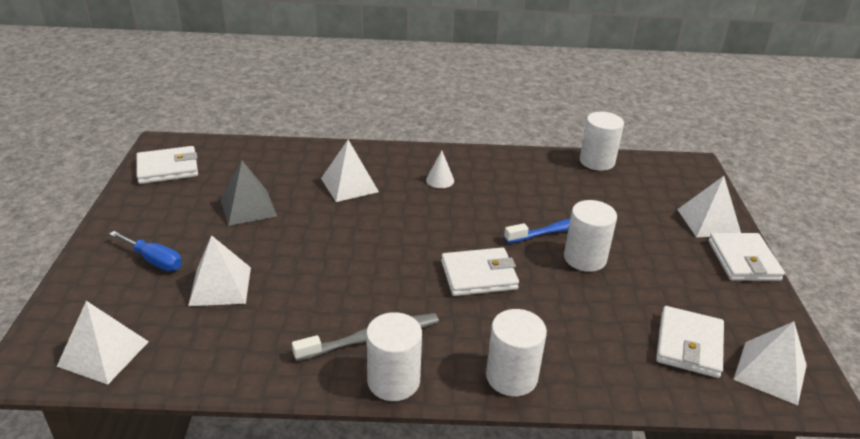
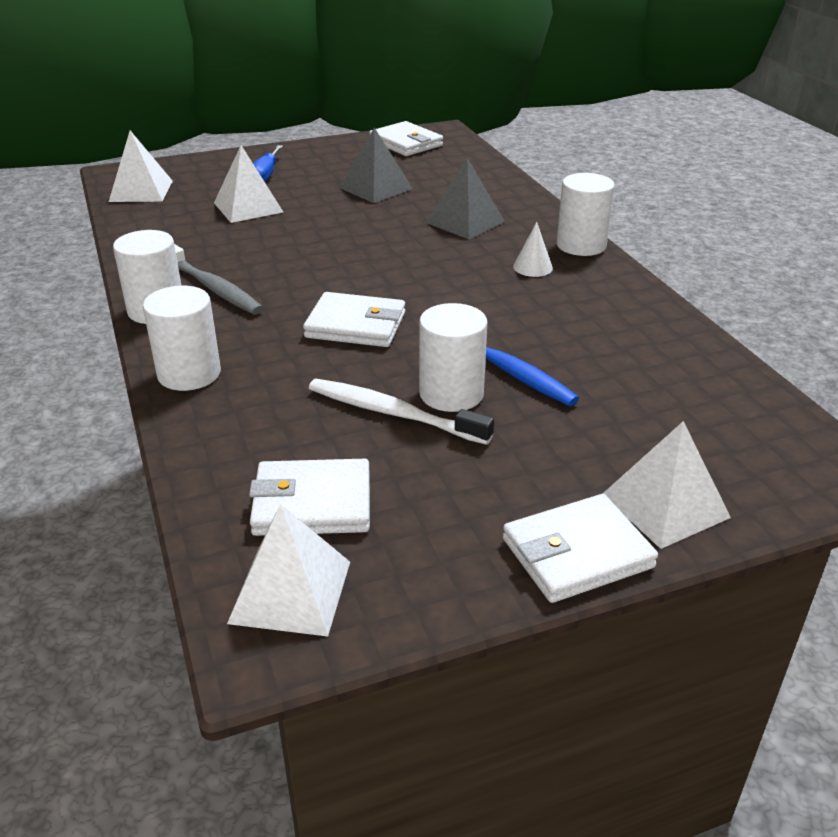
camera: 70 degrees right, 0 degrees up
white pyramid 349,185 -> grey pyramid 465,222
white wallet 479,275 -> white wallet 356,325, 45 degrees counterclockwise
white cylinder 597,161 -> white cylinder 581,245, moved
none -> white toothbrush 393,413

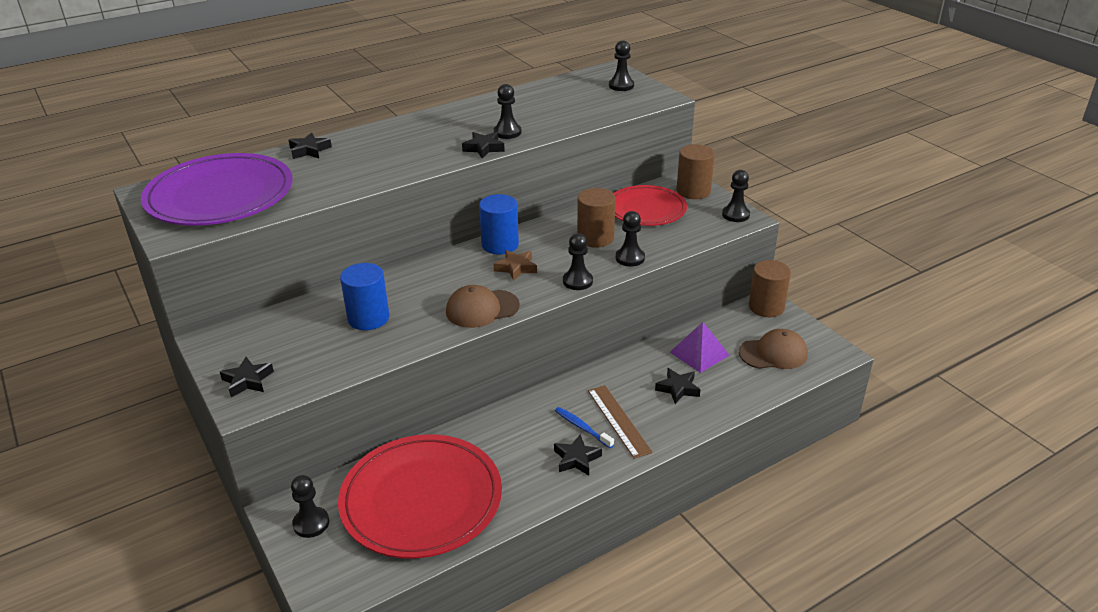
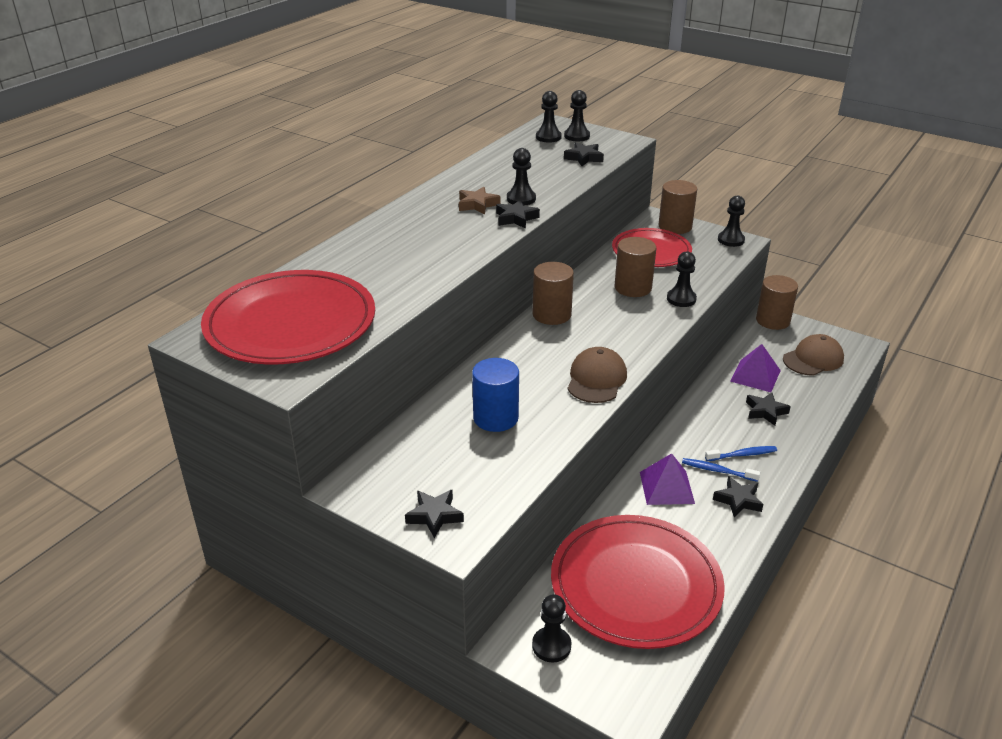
camera: 25 degrees left, 0 degrees up
purple plate 220,195 -> red plate 290,323
black star 309,150 -> black star 584,158, moved
brown cap 482,309 -> brown cap 596,379, 150 degrees clockwise
blue cylinder 500,245 -> brown cylinder 552,314
brown star 516,268 -> brown star 477,204, moved
black pawn 577,281 -> black pawn 548,137, moved
brown ruler 618,420 -> blue toothbrush 742,455
none -> purple pyramid 667,487

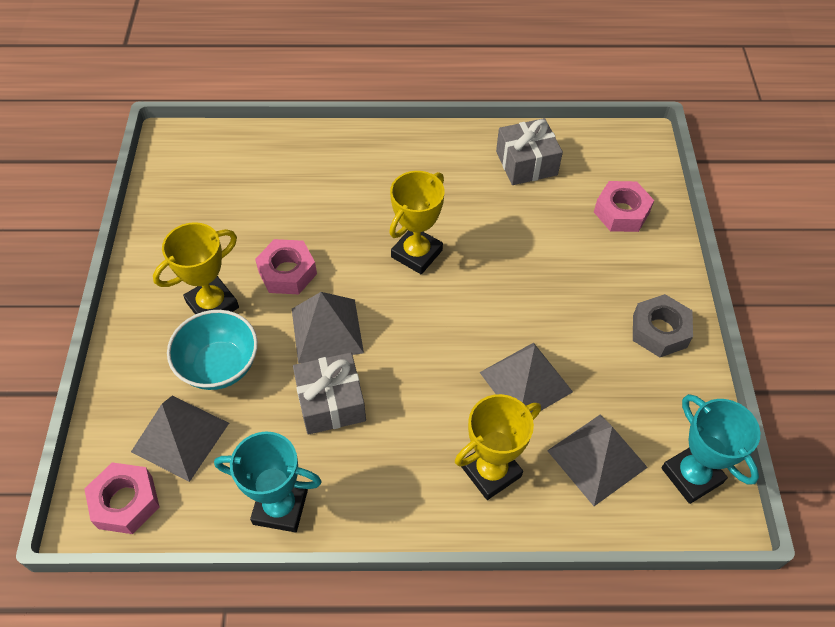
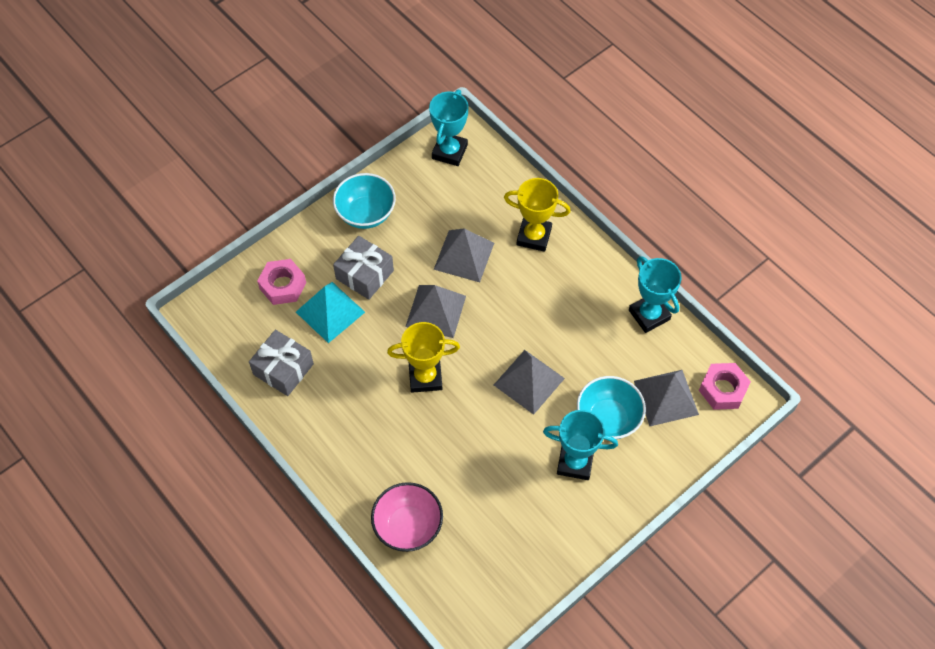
camera: 130 degrees left, 5 degrees up
yellow trophy 212,305 -> turquoise trophy 575,462
pink nut 287,272 -> none
grey gift 331,402 -> grey gift 364,275, moved
grey pyramid 597,458 -> grey pyramid 435,311, moved
grey nut 659,331 -> turquoise bowl 366,213
none -> turquoise pyramid 330,312
none -> pink bowl 408,526

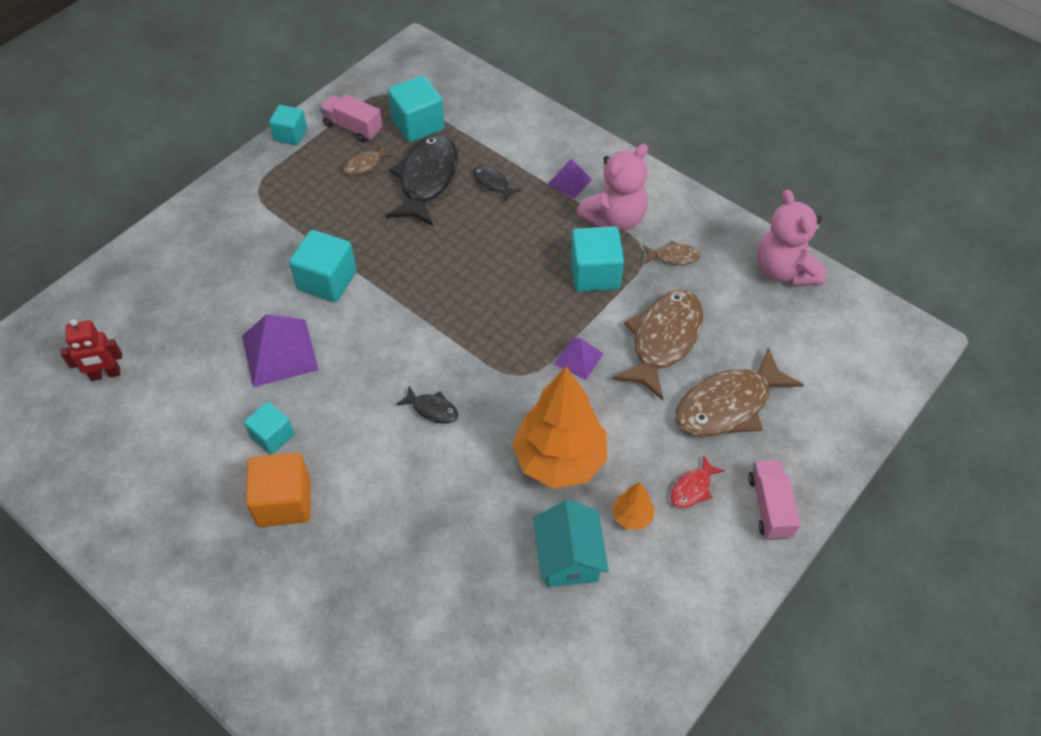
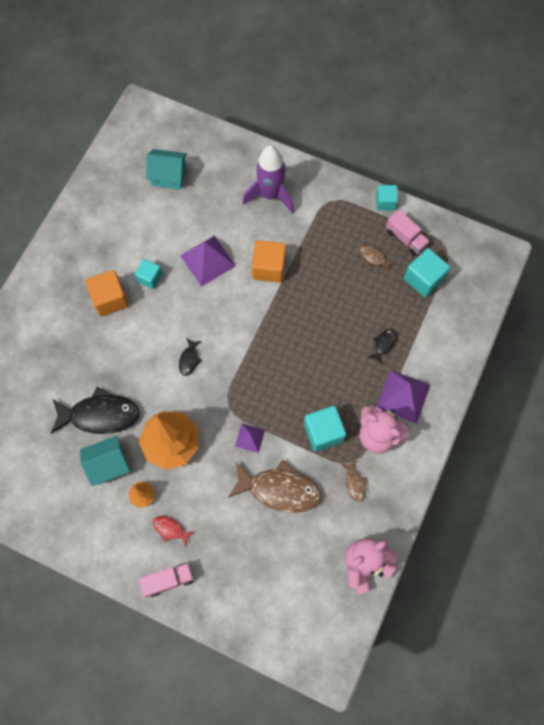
camera: 75 degrees right, 15 degrees up
red robot 105,374 -> turquoise house 168,175
turquoise cube 327,280 -> orange cube 269,268
pink truck 353,127 -> pink truck 405,238, 120 degrees clockwise
black fish 427,180 -> black fish 100,415, moved
purple pyramid 570,181 -> purple pyramid 403,396, x1.77
brown fish 728,405 -> none
none -> purple rocket 270,195

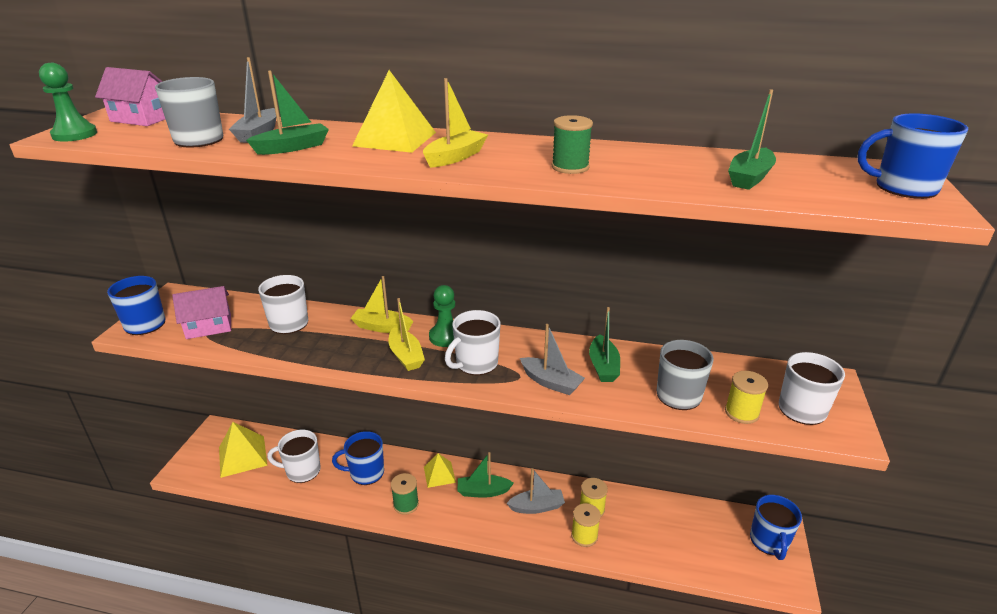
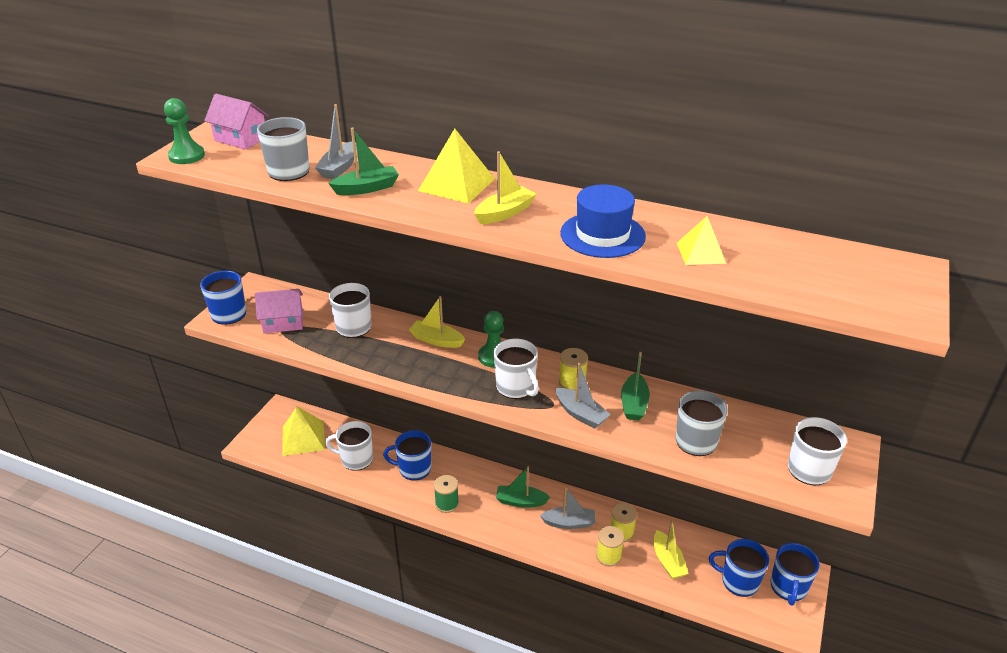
camera: 10 degrees right, 5 degrees up
yellow boat 406,356 -> yellow boat 668,561, moved
yellow pyramid 439,474 -> yellow pyramid 700,253, moved
white mug 476,364 -> white mug 516,387, 90 degrees counterclockwise
green spool 570,167 -> blue hat 602,235
yellow spool 741,412 -> yellow spool 572,382, moved
green boat 749,178 -> none
blue mug 904,188 -> blue mug 738,581, moved

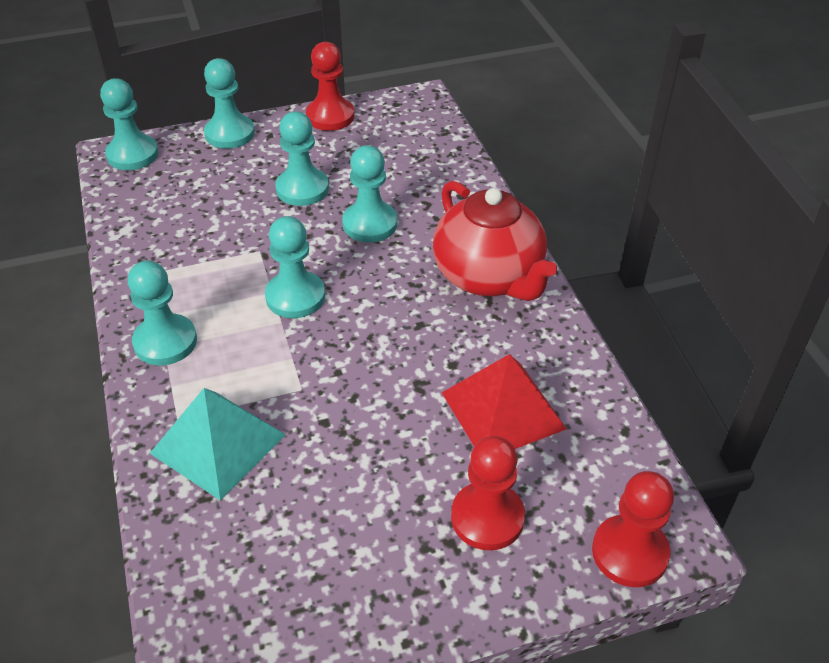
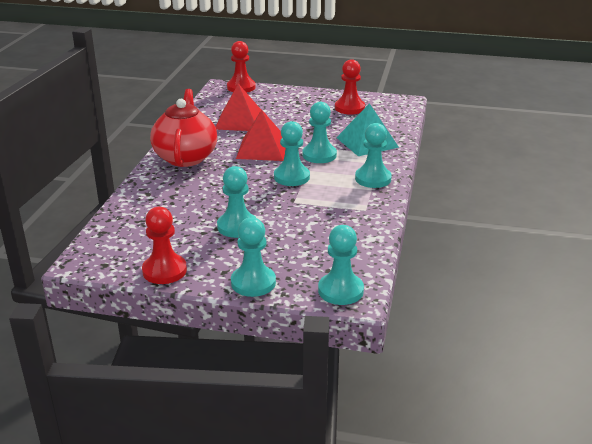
camera: 150 degrees left, 15 degrees down
turquoise pawn 370,224 -> turquoise pawn 319,155, moved
red pawn 487,518 -> red pawn 349,108, moved
none -> red pyramid 262,149

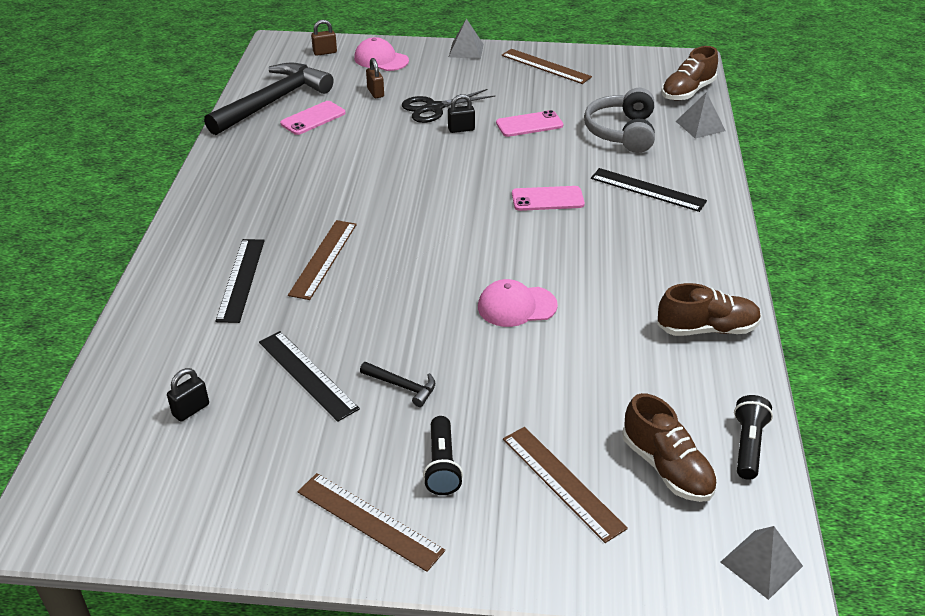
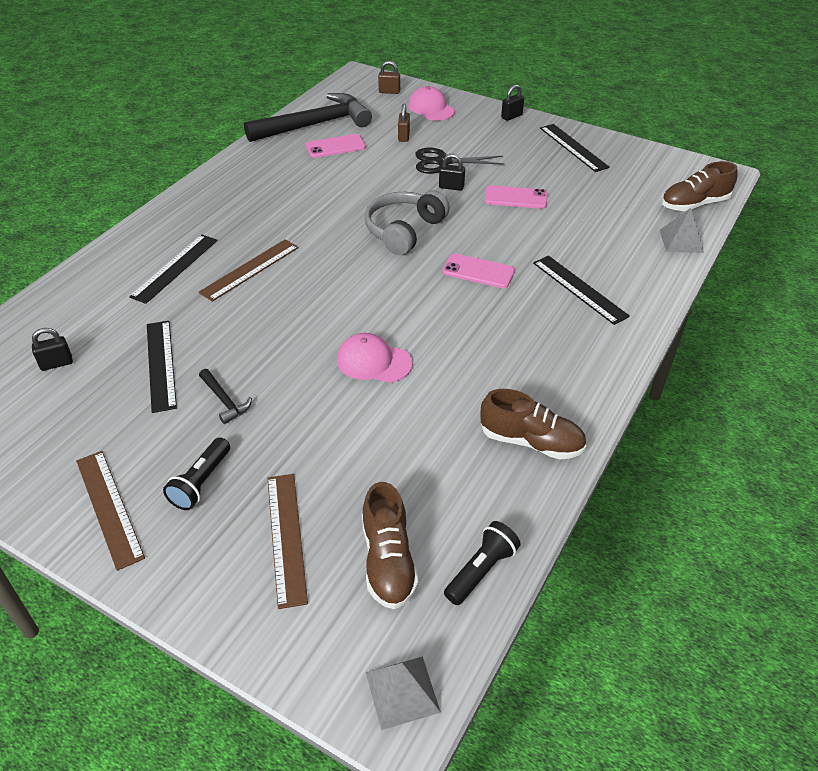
camera: 25 degrees right, 5 degrees up
grey pyramid 466,50 -> black padlock 511,116
brown ruler 546,66 -> black ruler 573,147
grey headphones 622,132 -> grey headphones 404,231, moved

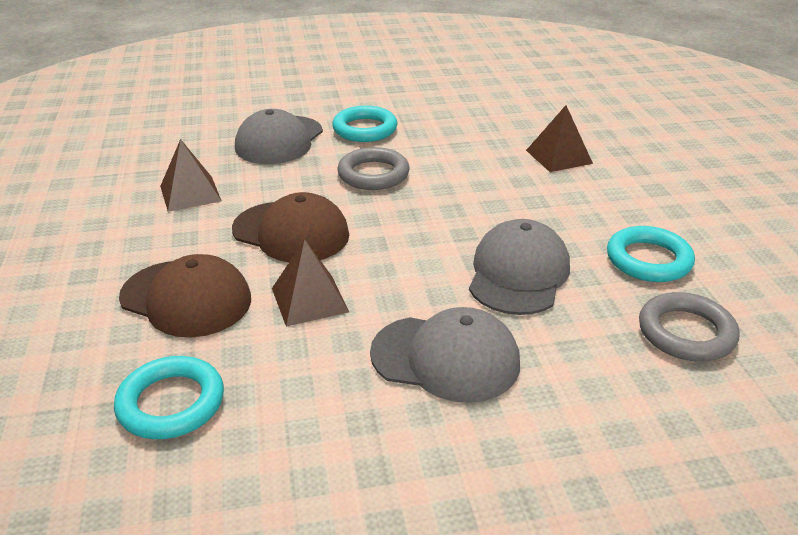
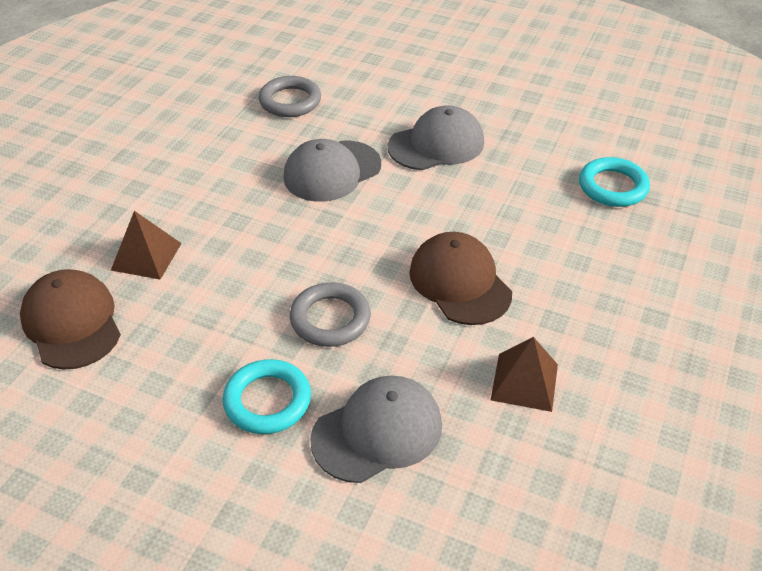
camera: 145 degrees left, 10 degrees up
brown cap 186,298 -> brown cap 72,323, moved
brown pyramid 309,299 -> none
grey cap 445,358 -> grey cap 436,144, 105 degrees clockwise
turquoise ring 648,260 -> none

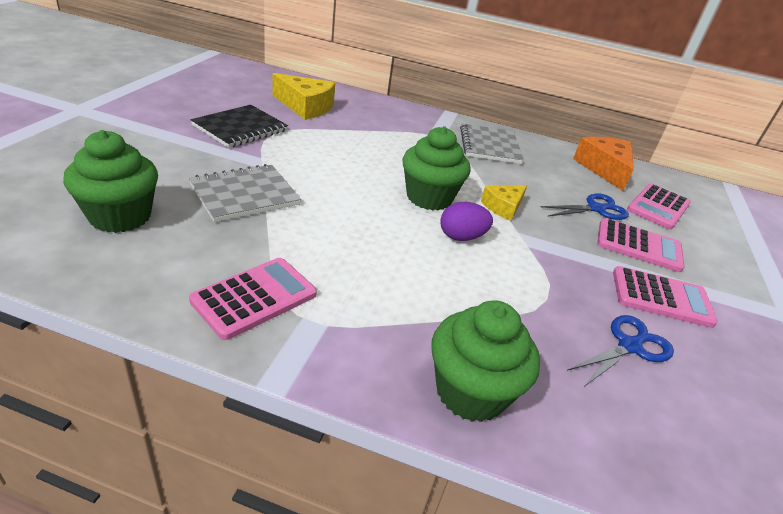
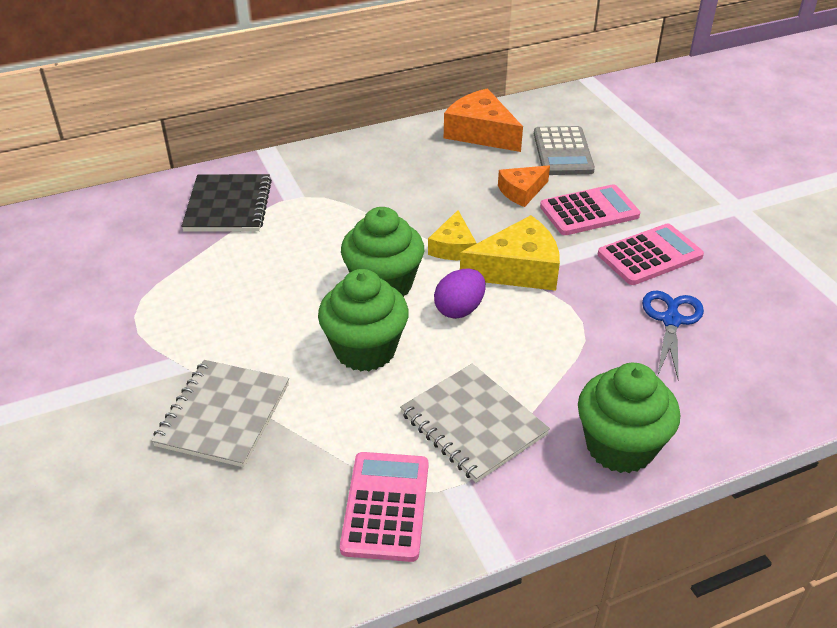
camera: 35 degrees left, 5 degrees up
green cupcake 120,216 -> green cupcake 365,350, moved
black notebook 240,128 -> black notebook 228,206, moved
yellow cheese 305,106 -> yellow cheese 518,269, moved
grey notebook 489,146 -> grey notebook 473,424, moved
blue scissors 596,209 -> orange cheese 522,191
pink calculator 658,207 -> grey calculator 563,152

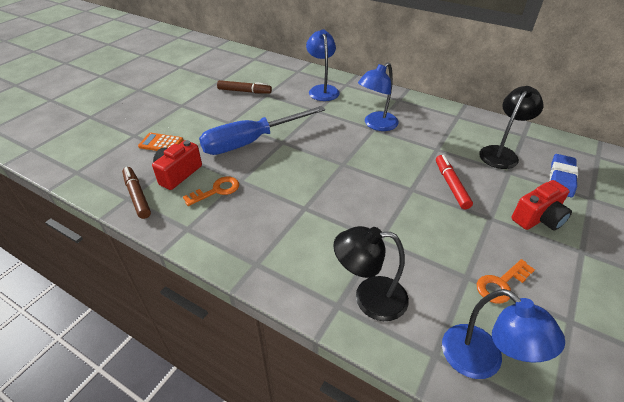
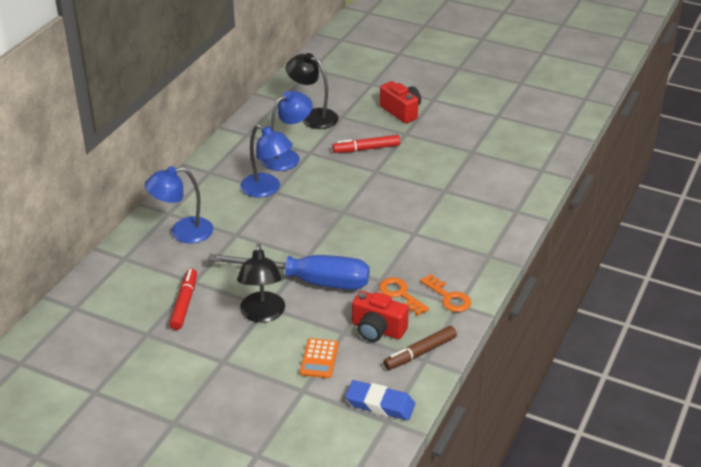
camera: 95 degrees left, 5 degrees down
blue screwdriver 251,142 -> blue screwdriver 309,281, 45 degrees counterclockwise
brown marker 244,91 -> red marker 184,303
black lamp 369,298 -> black lamp 262,314, moved
blue lamp 482,361 -> blue lamp 287,156, moved
orange key 501,284 -> orange key 448,297, moved
blue eraser 561,178 -> blue eraser 380,404, moved

